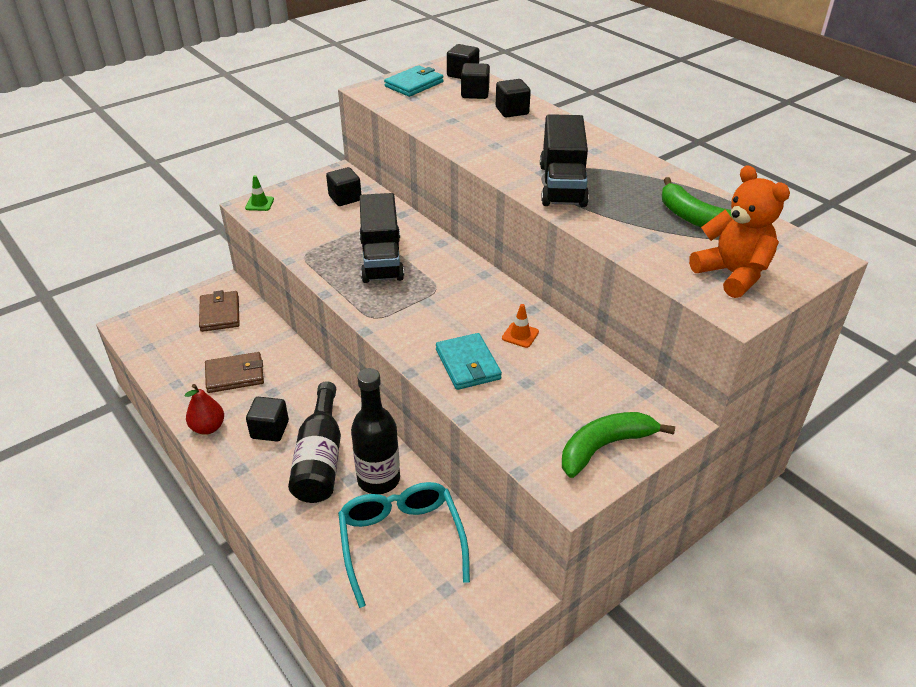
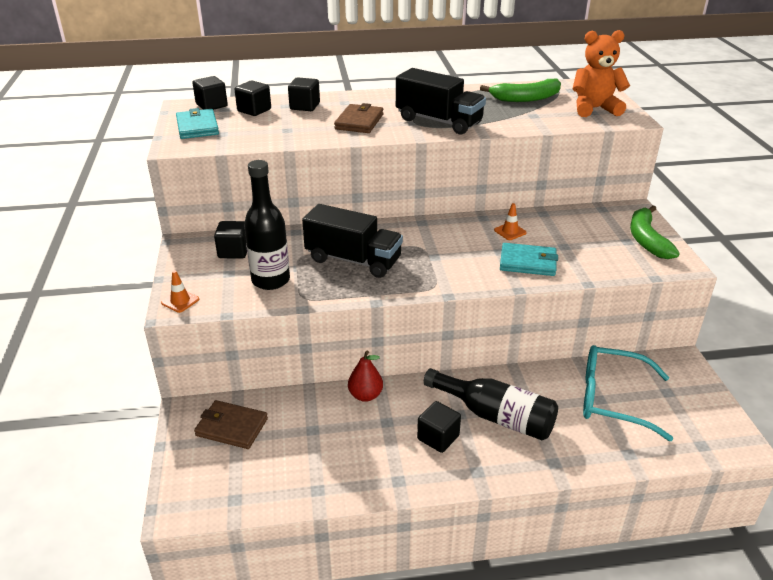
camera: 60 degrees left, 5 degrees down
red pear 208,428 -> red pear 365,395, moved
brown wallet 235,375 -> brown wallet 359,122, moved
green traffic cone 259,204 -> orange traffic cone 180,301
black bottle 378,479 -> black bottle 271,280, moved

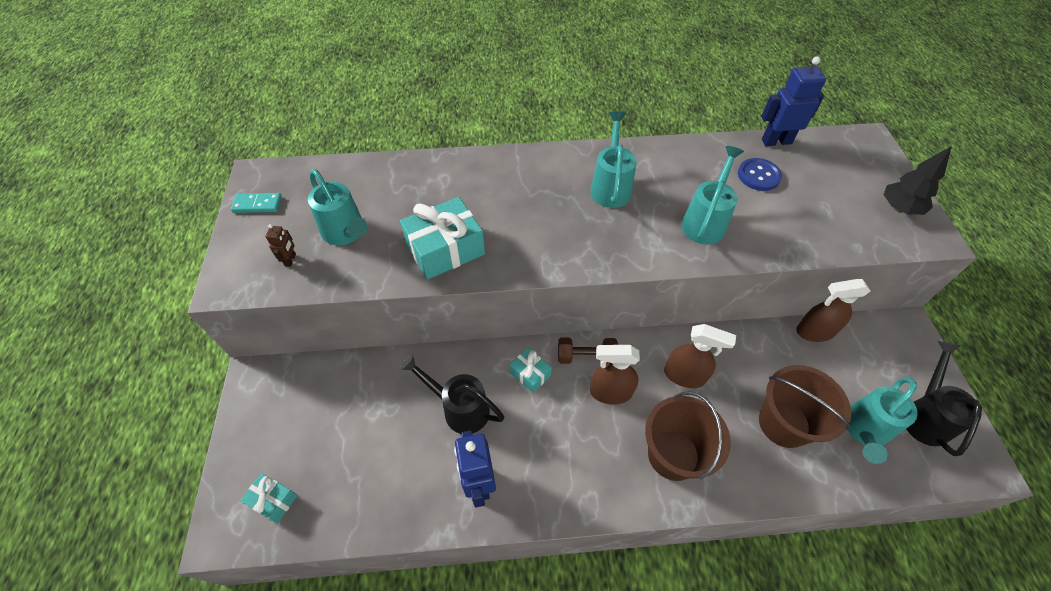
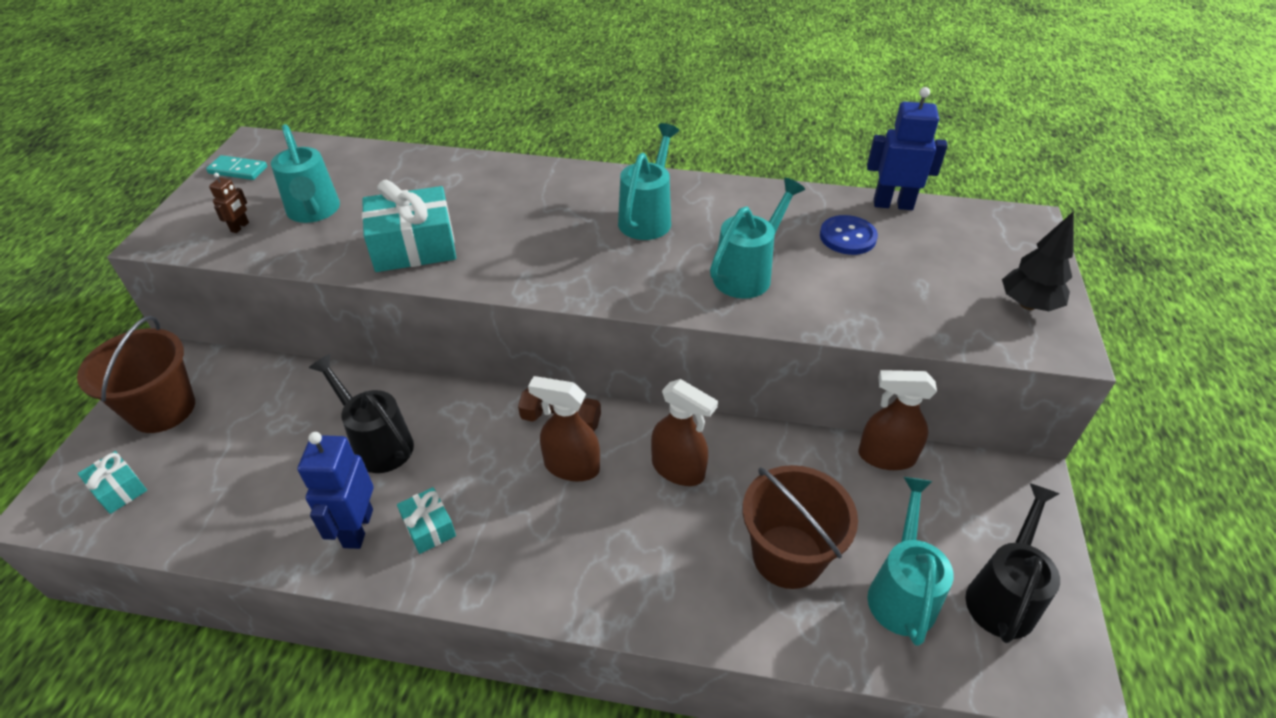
camera: 15 degrees right, 10 degrees down
turquoise gift 530,374 -> turquoise gift 429,527, moved
brown bucket 673,455 -> brown bucket 163,409, moved
turquoise watering can 864,430 -> turquoise watering can 901,592, 135 degrees clockwise

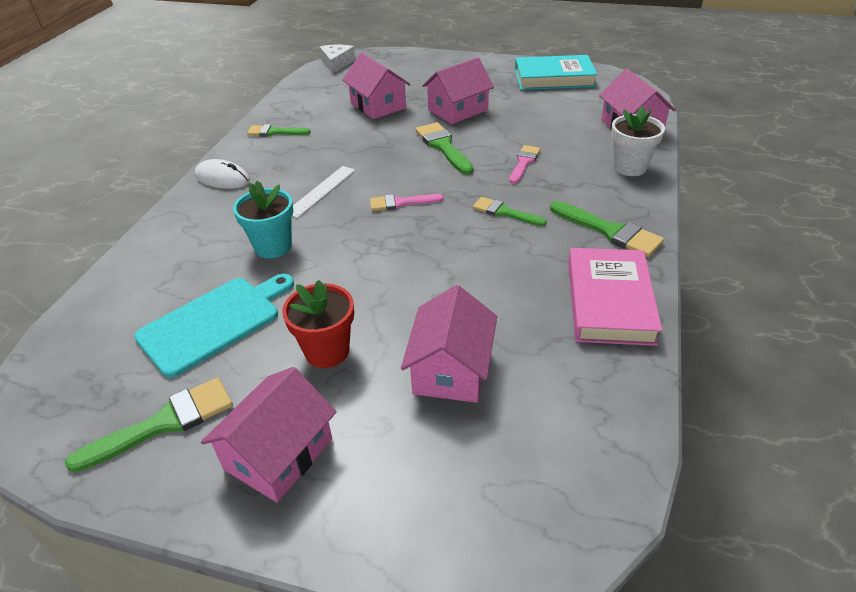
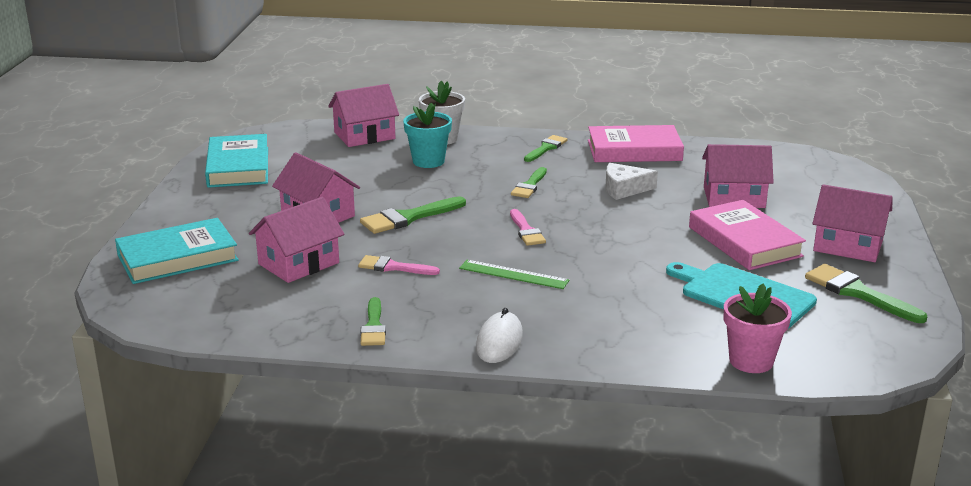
camera: 100 degrees left, 15 degrees down
turquoise flower pot 273,246 -> turquoise flower pot 428,161, moved
red flower pot 327,351 -> pink book 745,241
white ruler 321,191 -> green ruler 513,274
white cheese 336,63 -> white cheese 624,189, moved
pink brush 524,163 -> pink brush 393,267, moved
green brush 610,231 -> green brush 546,148, x0.66
none -> turquoise book 177,258
none -> pink flower pot 751,361

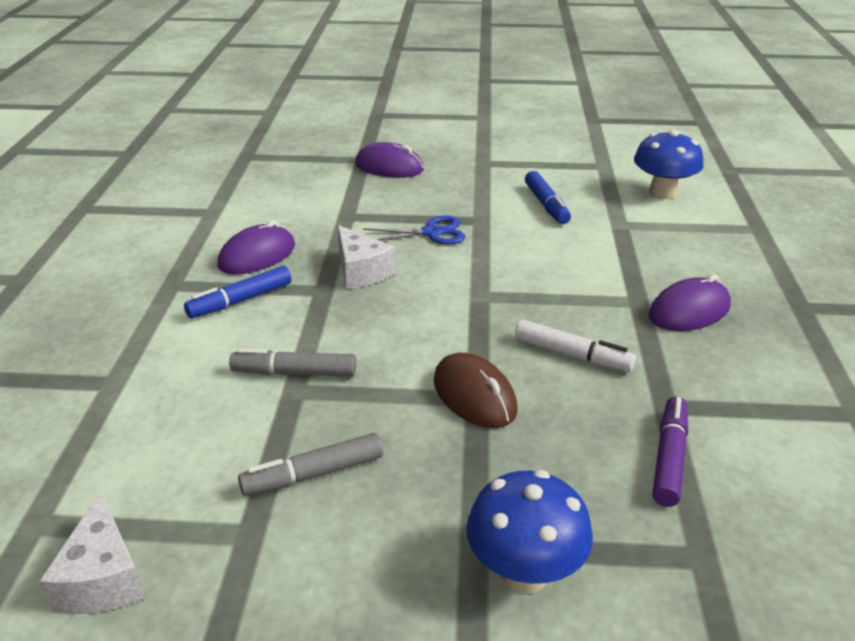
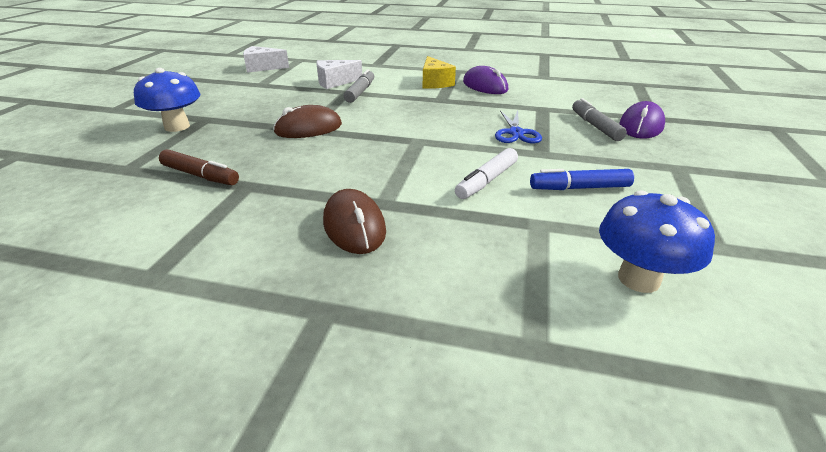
camera: 100 degrees right, 0 degrees up
blue marker 240,301 -> yellow cheese 434,83
grey marker 313,474 -> grey marker 595,126, moved
white cheese 361,271 -> white cheese 335,82, moved
white marker 572,355 -> white marker 486,181, moved
purple mouse 689,311 -> brown mouse 354,226
purple marker 669,458 -> brown marker 200,175

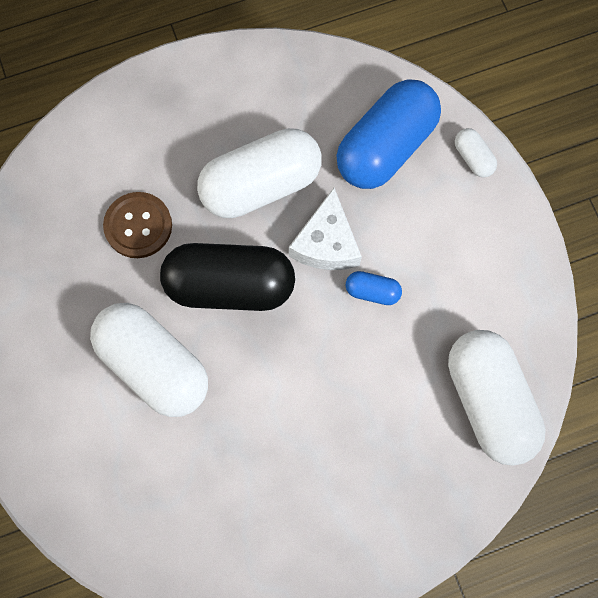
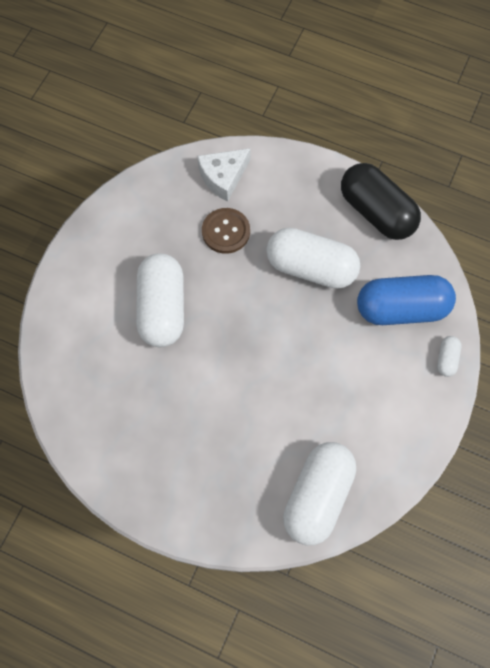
camera: 45 degrees right, 5 degrees down
black capsule 230,285 -> black capsule 376,212, moved
white cheese 326,243 -> white cheese 223,177, moved
blue capsule 372,291 -> none

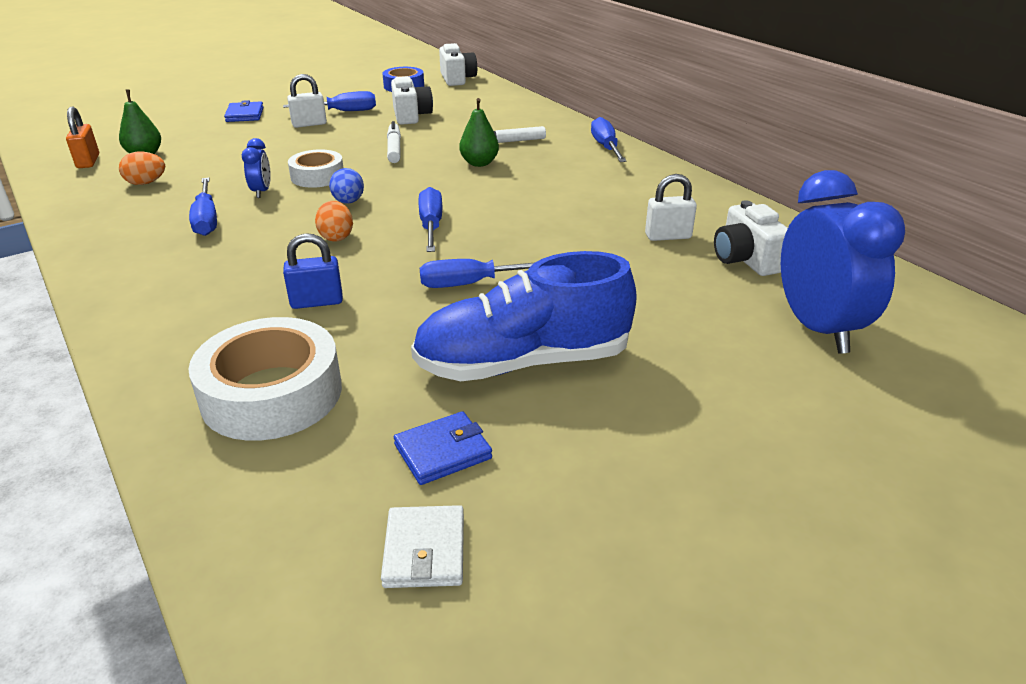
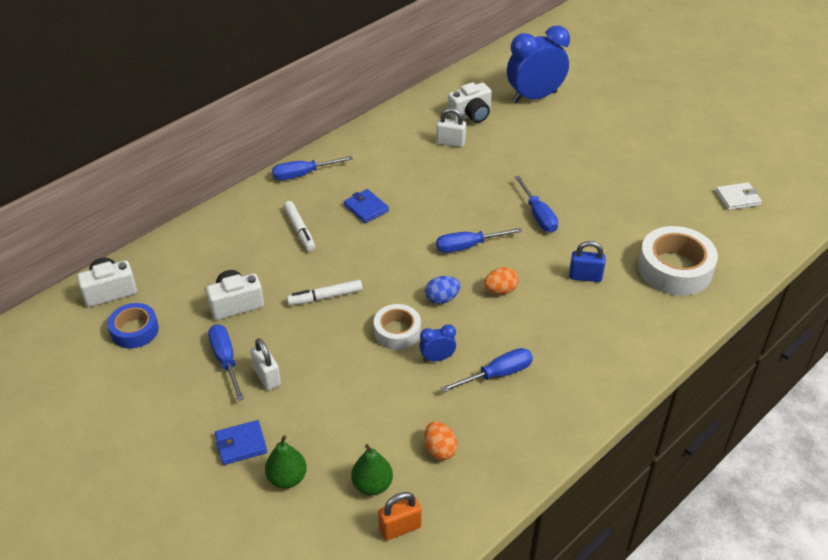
camera: 100 degrees left, 10 degrees up
blue padlock 316,302 -> blue padlock 585,276, 60 degrees counterclockwise
blue wallet 443,452 -> blue wallet 366,208, moved
blue shoe 522,362 -> none
green pear 479,163 -> green pear 287,478, moved
white padlock 668,236 -> white padlock 450,142, 60 degrees counterclockwise

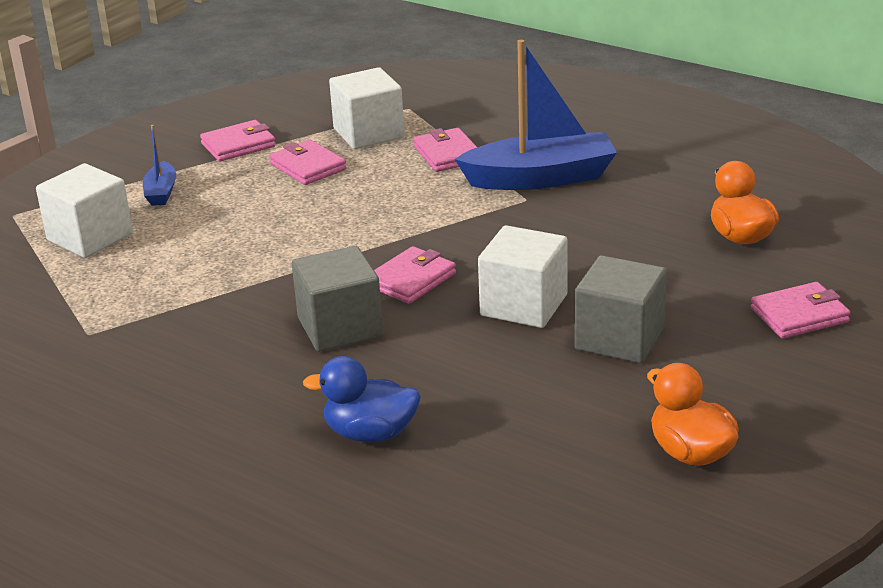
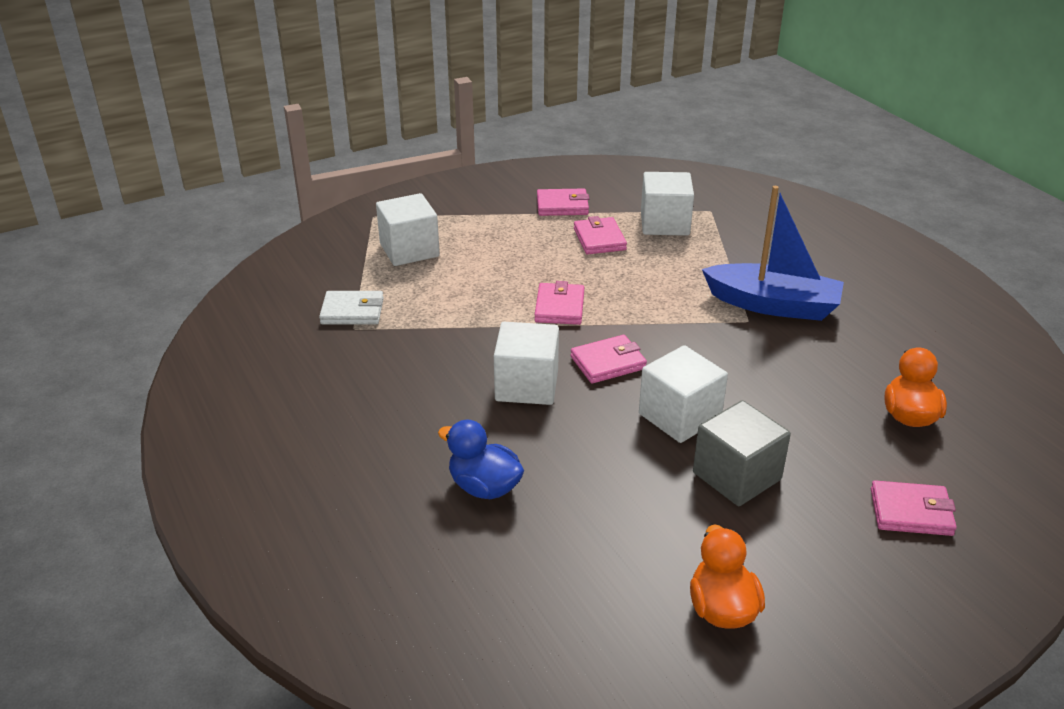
camera: 25 degrees right, 5 degrees up
blue boat 161,192 -> none
grey cube 340,327 -> white cube 527,385
pink wallet 447,154 -> pink wallet 559,307, moved
none -> white wallet 352,311

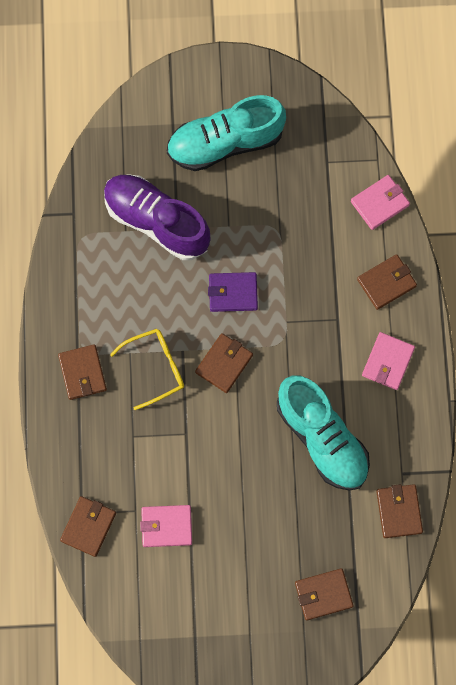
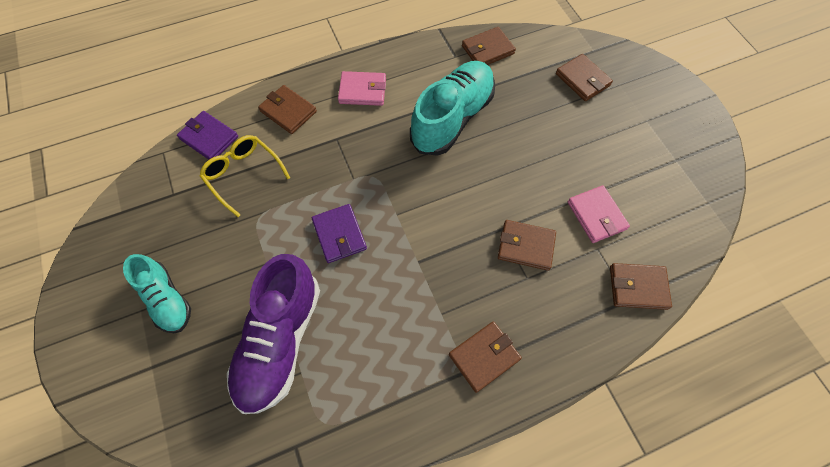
camera: 110 degrees left, 10 degrees down
yellow glasses 156,368 -> yellow glasses 243,174, moved
turquoise shoe 225,143 -> turquoise shoe 167,299, x0.60
brown wallet 224,364 -> brown wallet 525,246, moved
pink wallet 379,203 -> purple wallet 209,138

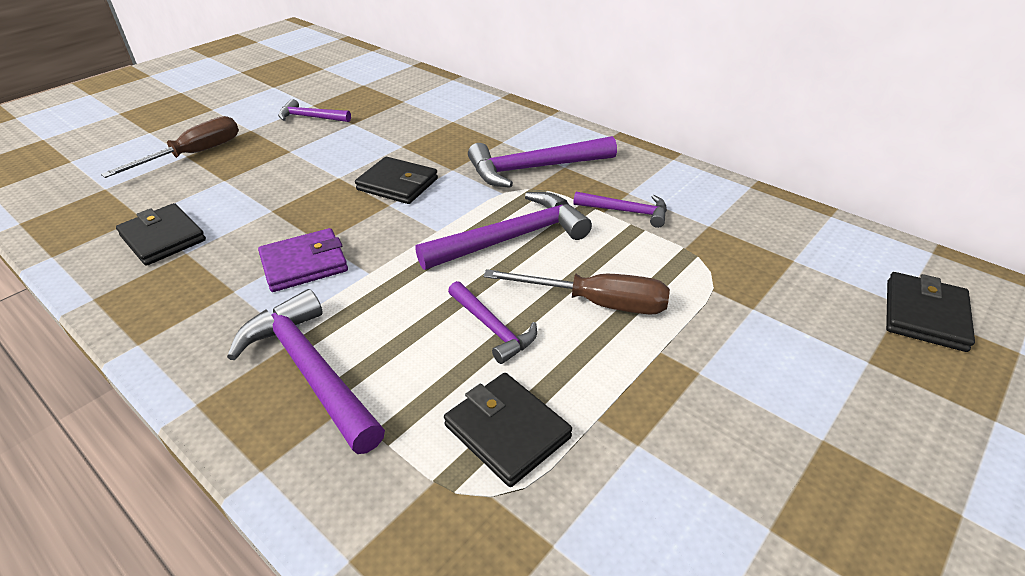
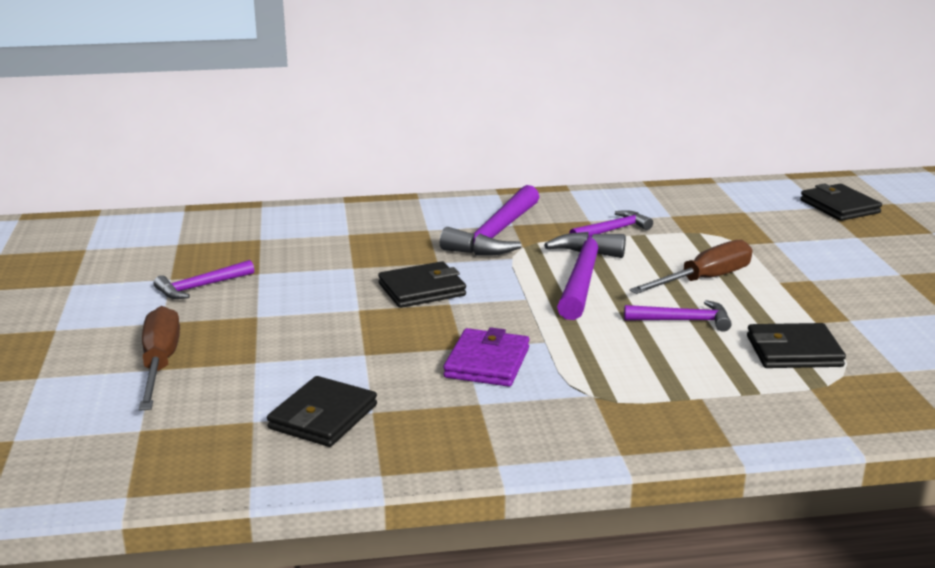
camera: 50 degrees left, 15 degrees down
black wallet 163,238 -> black wallet 323,417, 60 degrees counterclockwise
purple hammer 311,371 -> none

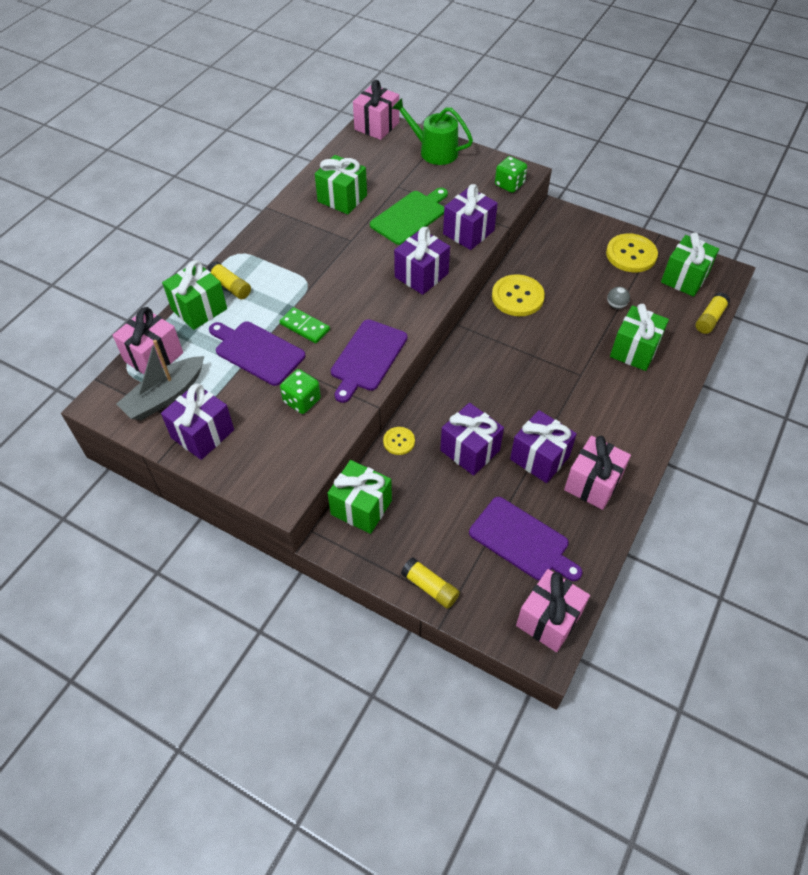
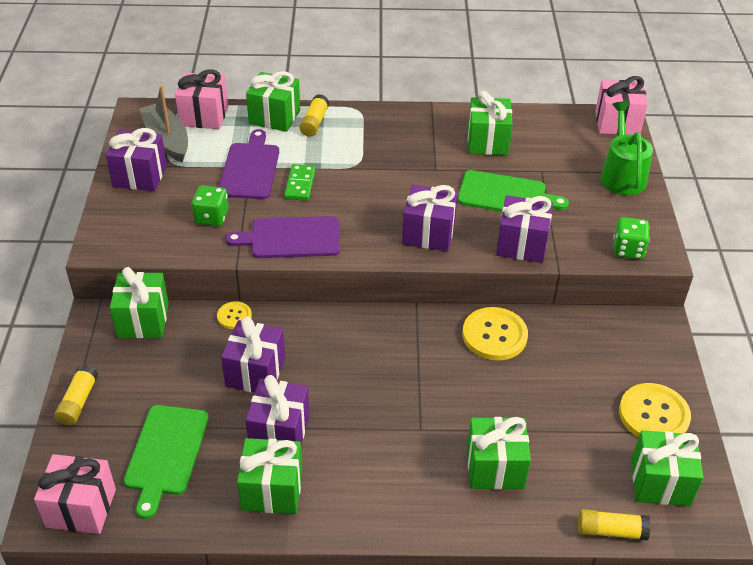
camera: 60 degrees right, 10 degrees down
grey boat 165,396 -> grey boat 167,140, 45 degrees clockwise
purple cutting board 522,541 -> green cutting board 165,454
pink gift 593,483 -> green gift 272,490
grey ball 616,305 -> none

